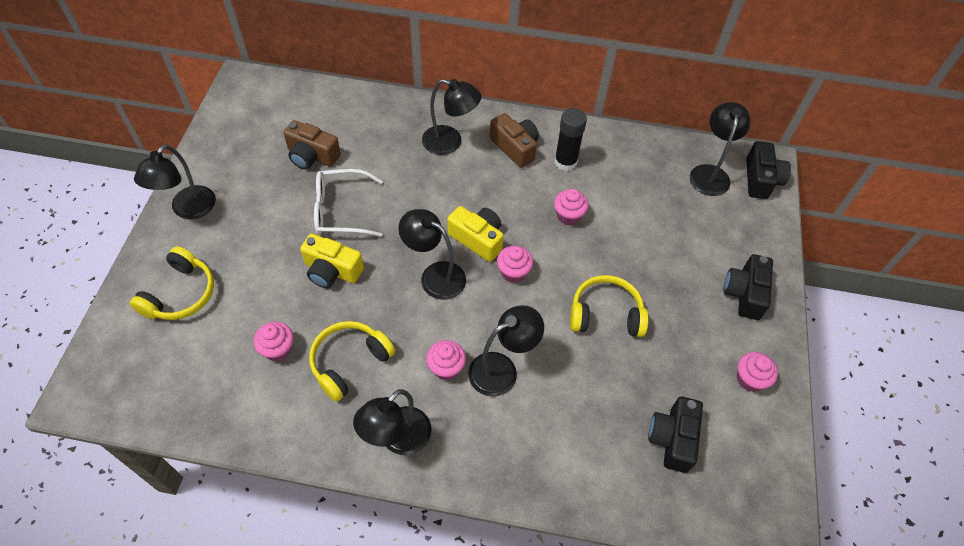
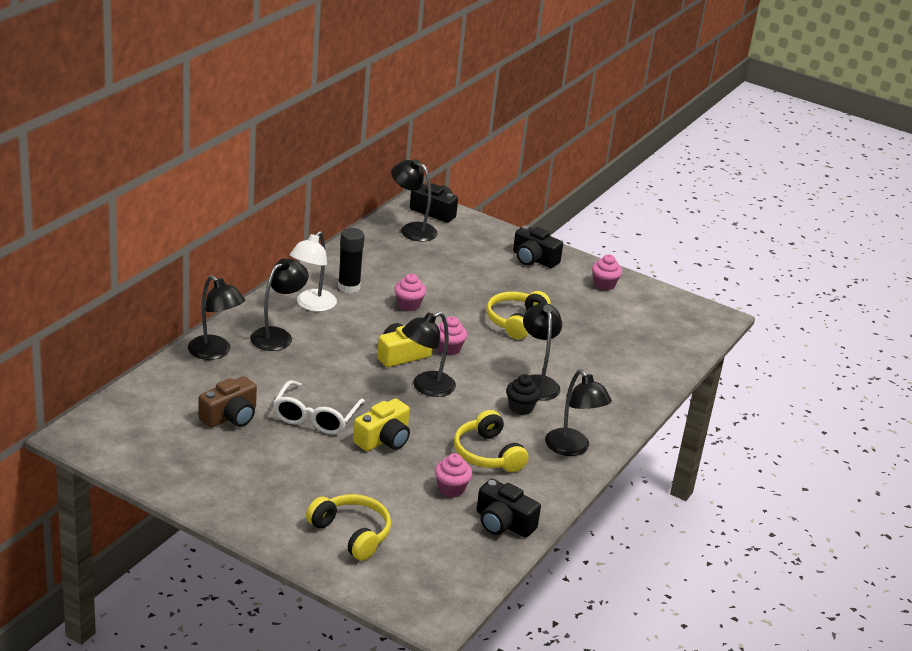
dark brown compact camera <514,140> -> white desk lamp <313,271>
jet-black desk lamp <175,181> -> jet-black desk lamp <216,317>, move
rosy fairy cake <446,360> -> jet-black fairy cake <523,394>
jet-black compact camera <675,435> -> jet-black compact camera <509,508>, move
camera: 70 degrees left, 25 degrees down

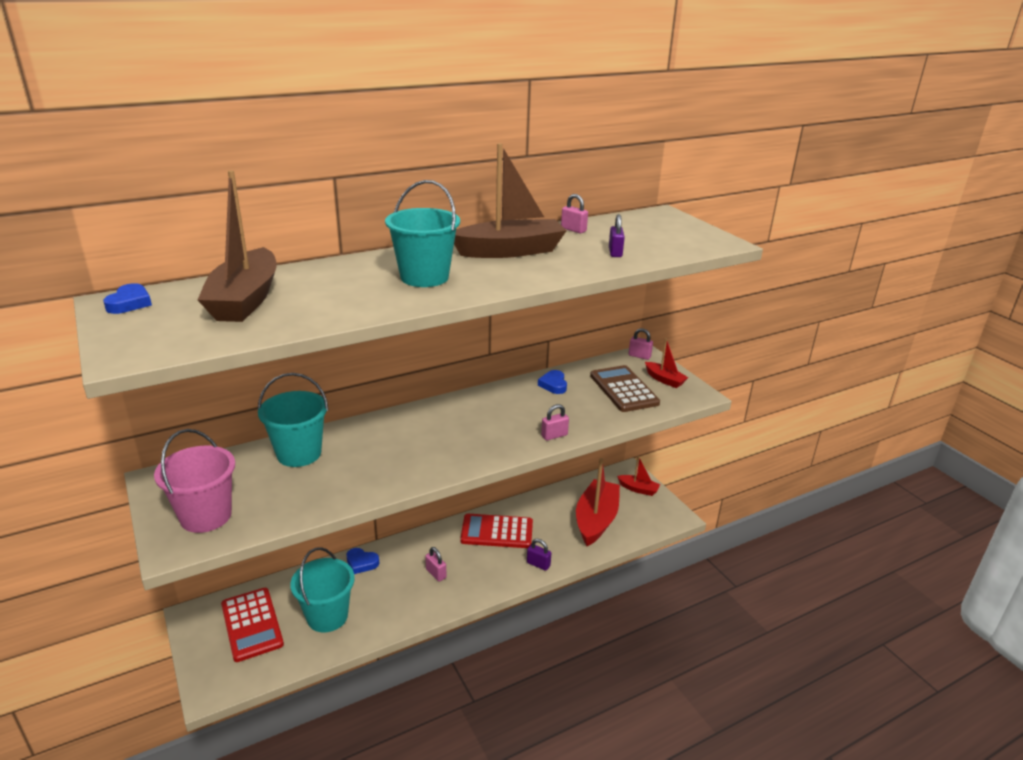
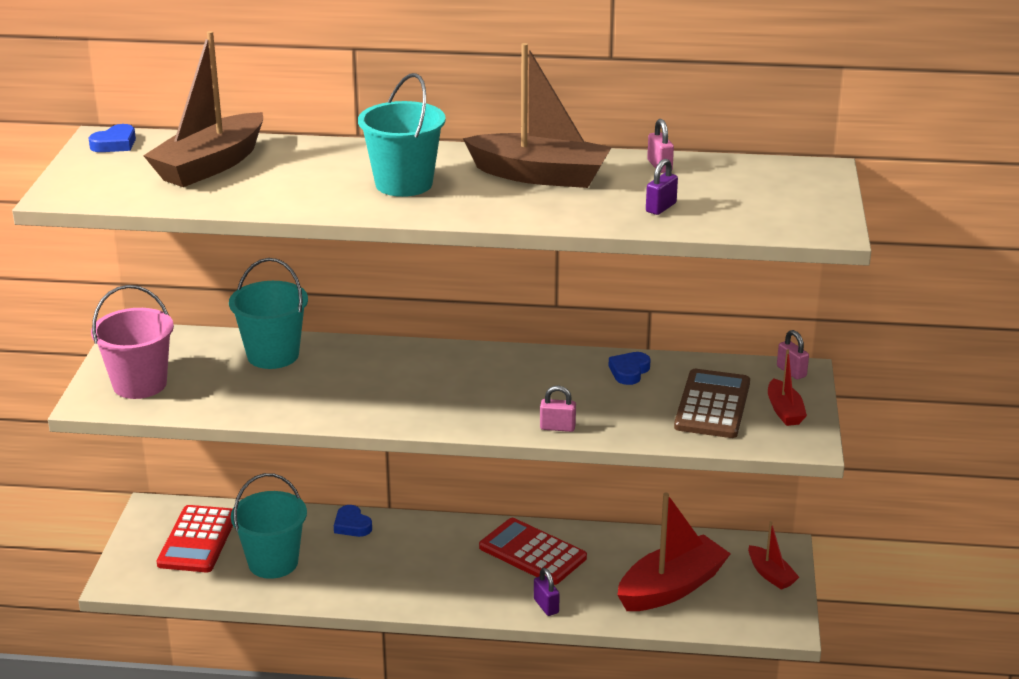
rosy padlock <435,564> -> none
camera: 35 degrees right, 0 degrees up

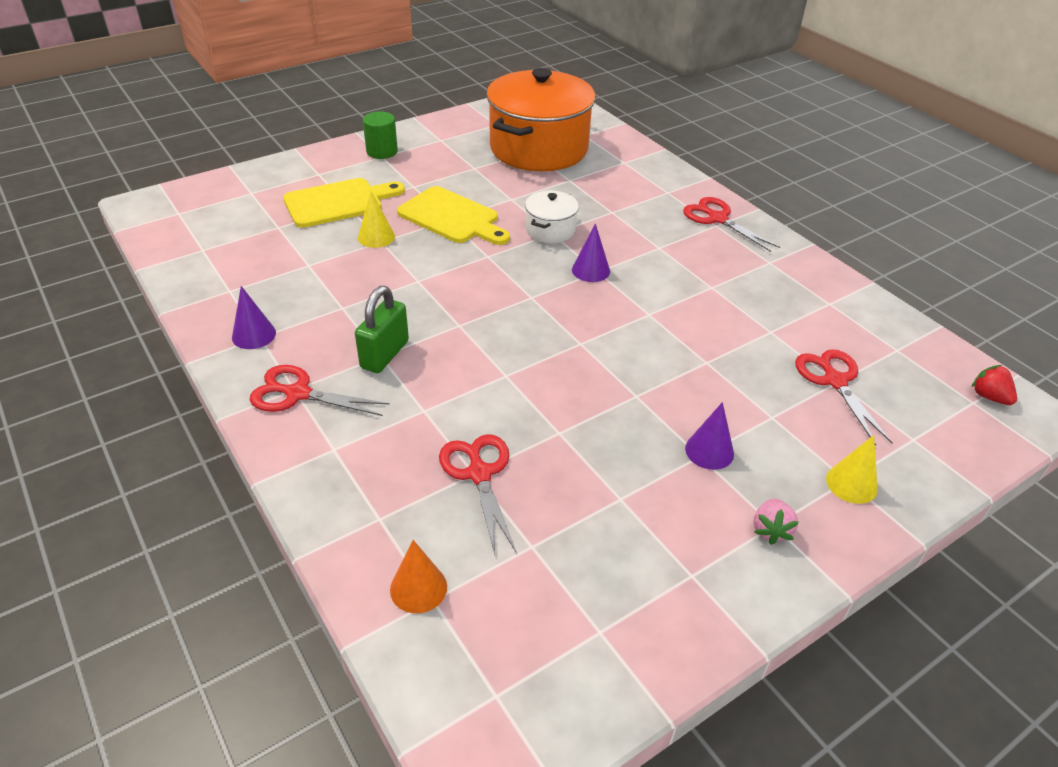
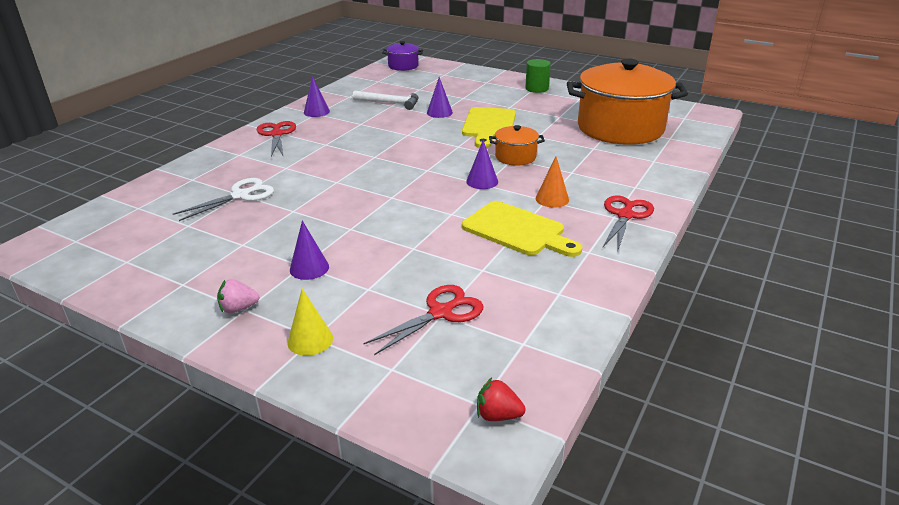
golden cutting board <344,203> -> golden cutting board <522,229>, move
golden cone shape <376,219> -> violet cone shape <440,97>
white cooking pot <552,217> -> bright orange cooking pot <517,145>
green padlock <382,329> -> none
scarlet strawberry <994,385> -> scarlet strawberry <501,399>, 105 degrees counterclockwise
scarlet pair of scissors <478,494> -> white pair of scissors <223,199>
bright orange cone shape <418,576> -> bright orange cone shape <552,182>, move
none -> violet cooking pot <402,56>
none -> white hammer <386,100>
camera: 65 degrees right, 10 degrees down

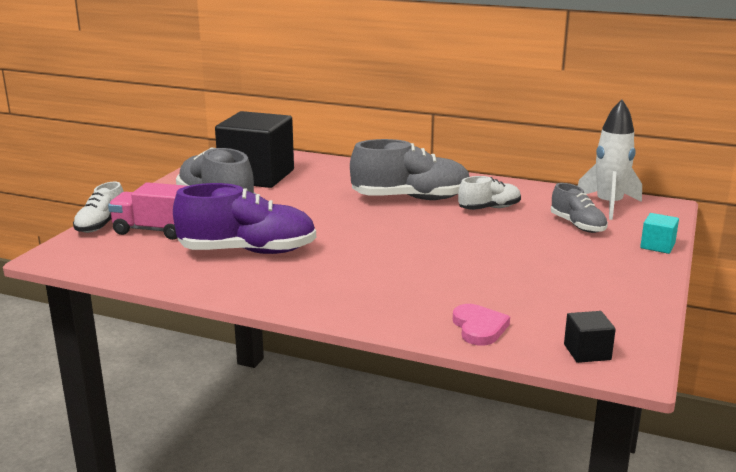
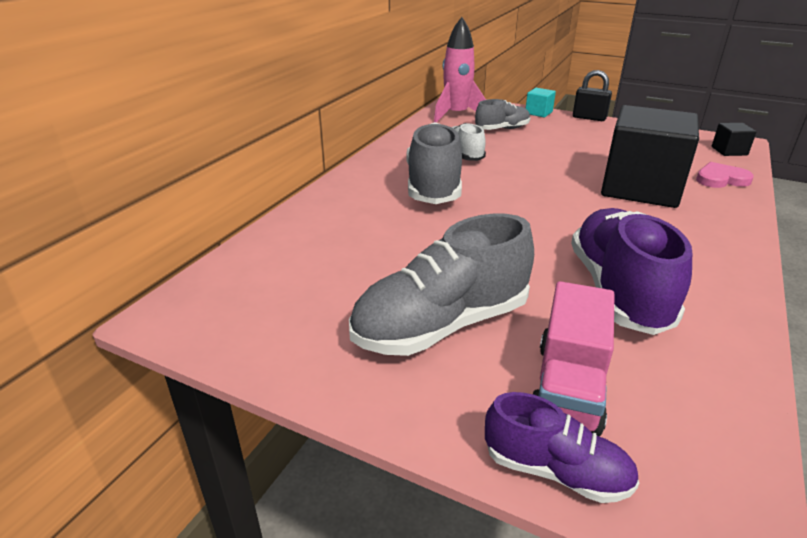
white rocket <610,159> -> rosy rocket <460,70>
jet-black solid cube <254,149> -> jet-black solid cube <650,156>, move
white shoe <98,207> -> violet shoe <562,447>
none -> jet-black padlock <592,95>
camera: 85 degrees left, 10 degrees up

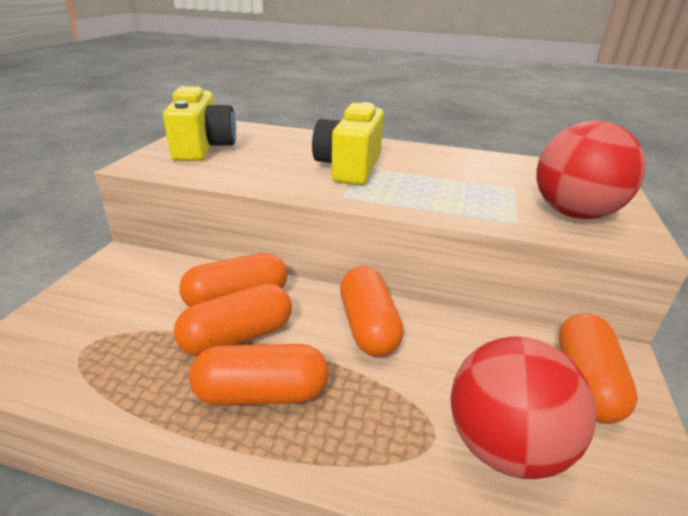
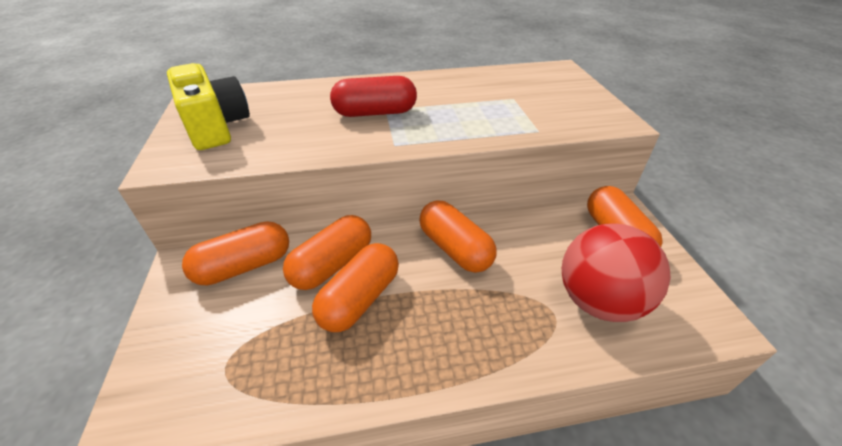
golden compact camera <348,143> -> scarlet pill <373,96>
scarlet sphere <591,170> -> none
bright orange pill <259,375> -> bright orange pill <235,253>, move
camera: 25 degrees left, 10 degrees up

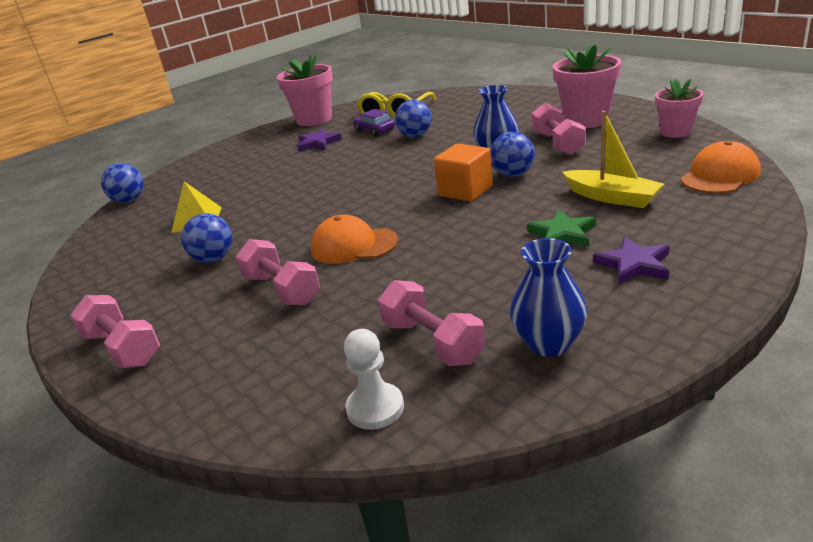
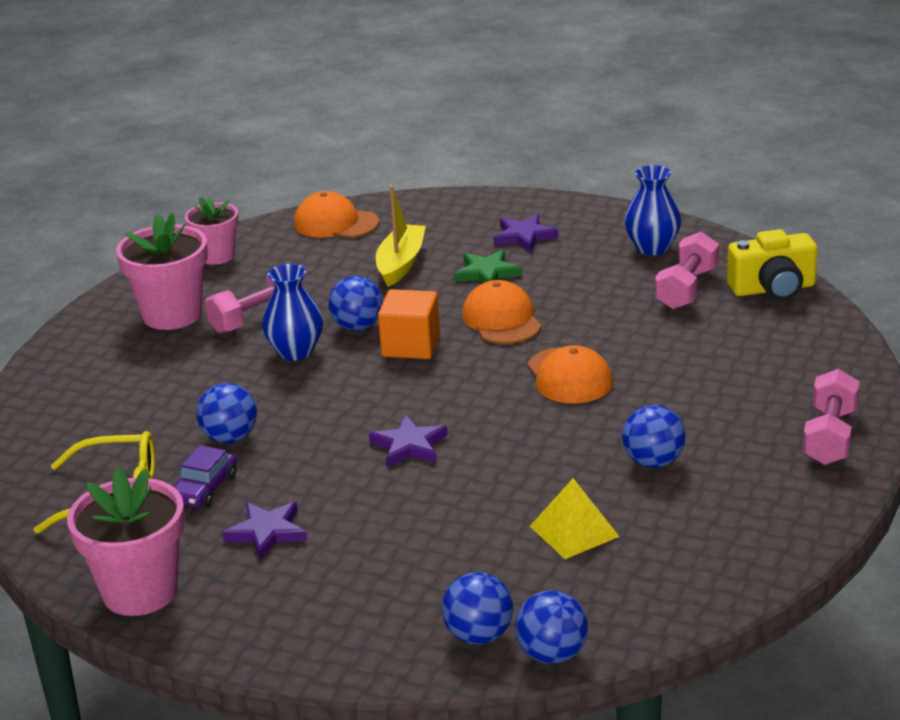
rosy free weight <277,272> -> none
white game pawn <374,379> -> golden compact camera <772,265>
none -> bright orange cap <501,312>
none -> violet star <408,441>
none -> royal blue sphere <477,608>
camera: 120 degrees left, 0 degrees up

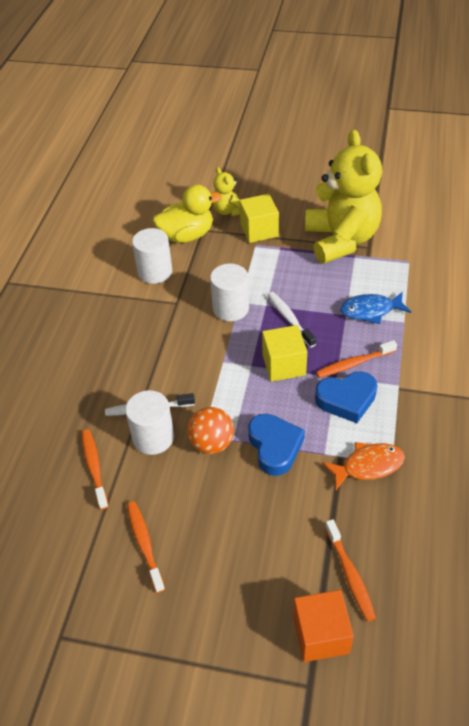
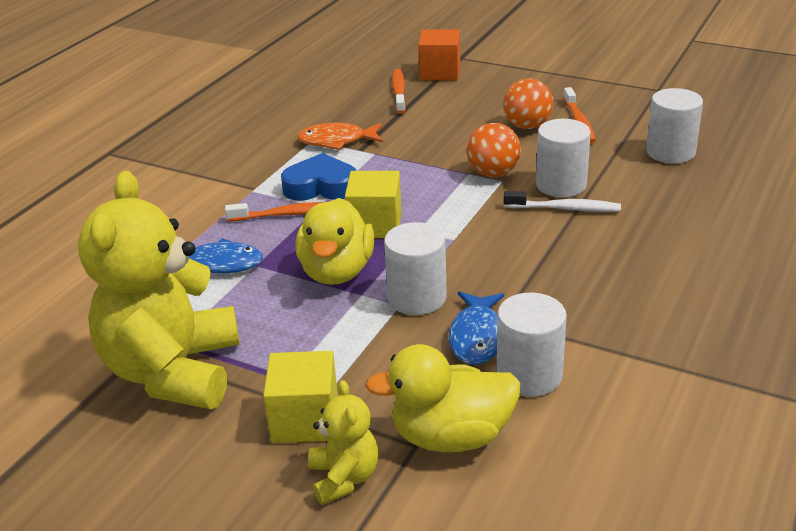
white tooth brush <292,320> -> golden rubber duck <334,241>
royal blue heart shape <276,445> -> none
bright orange tooth brush <95,469> -> none
none -> bright orange sphere <528,103>
none -> white solid cylinder <674,126>
none -> royal blue toy fish <476,328>
camera: 165 degrees left, 15 degrees down

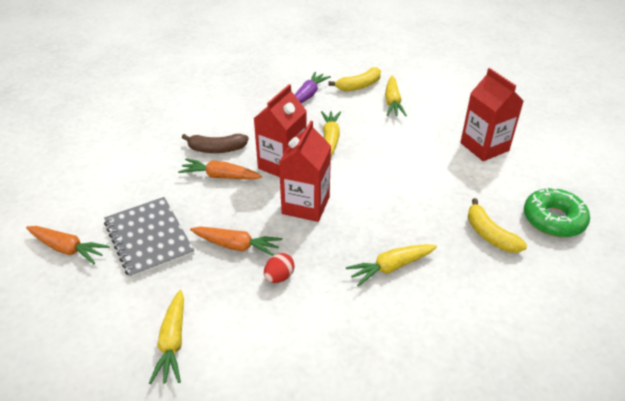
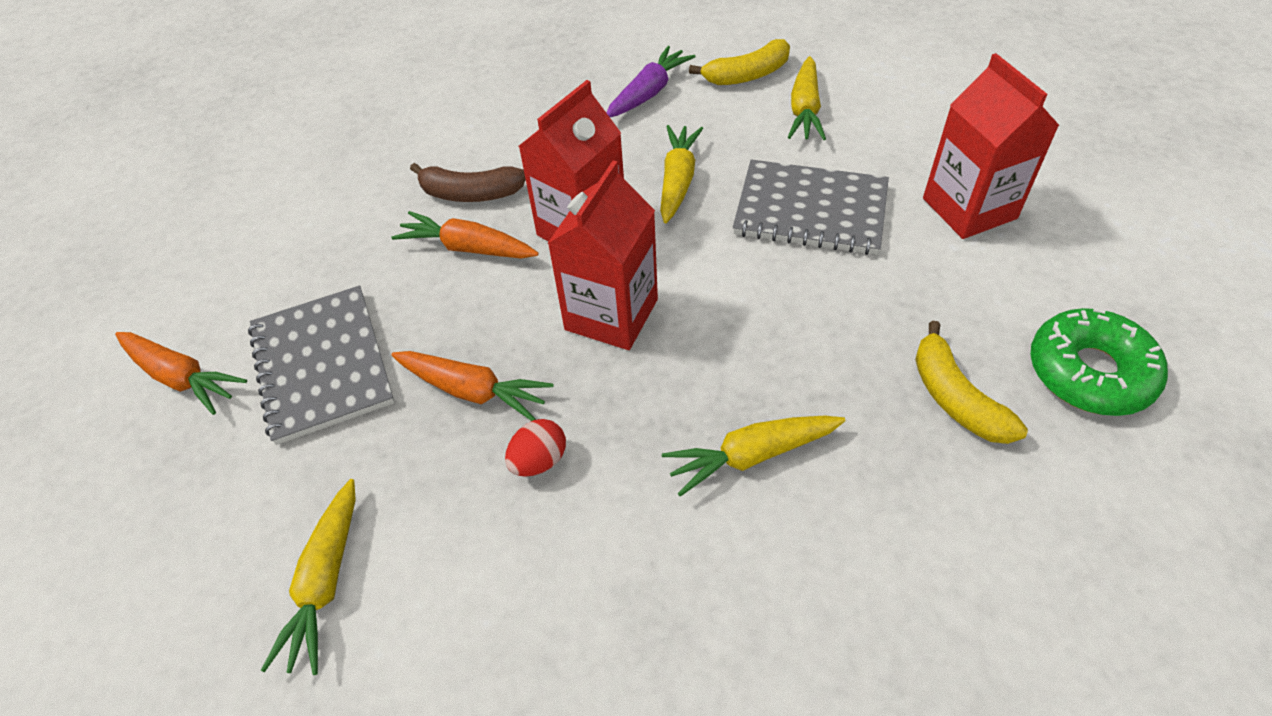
none -> gray notepad <811,207>
camera: 10 degrees right, 10 degrees up

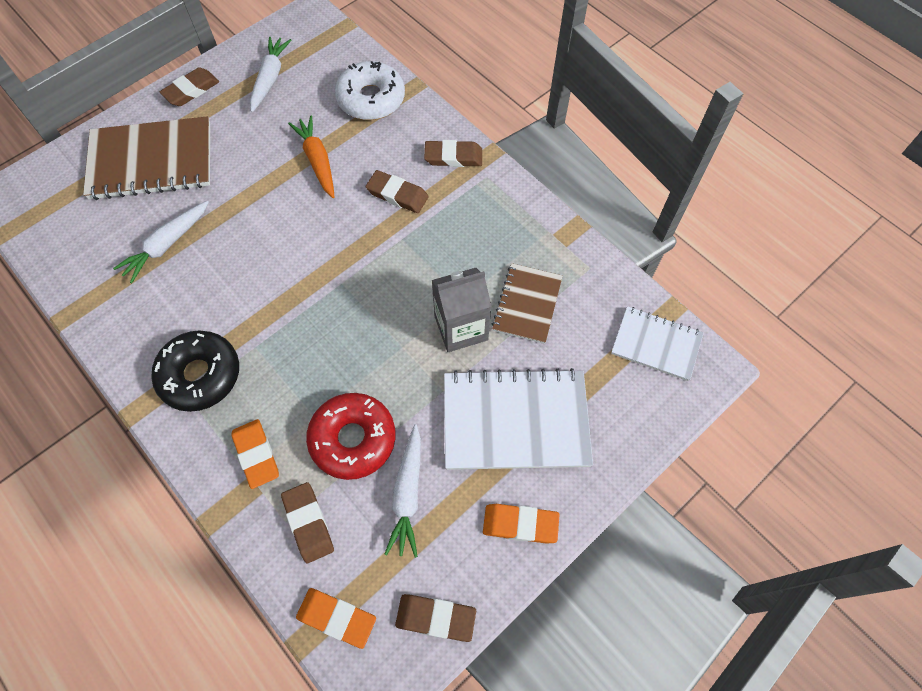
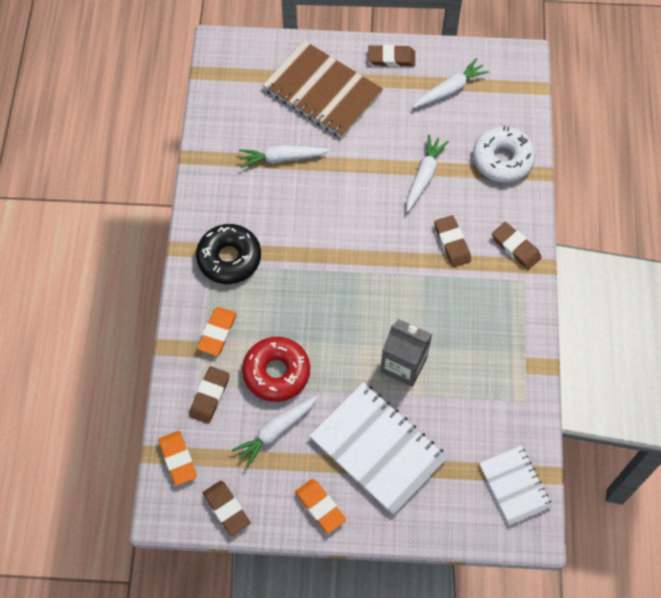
bright orange root vegetable <311,156> -> white root vegetable <427,173>
dark brown notepad <527,303> -> none
camera: 45 degrees right, 0 degrees up

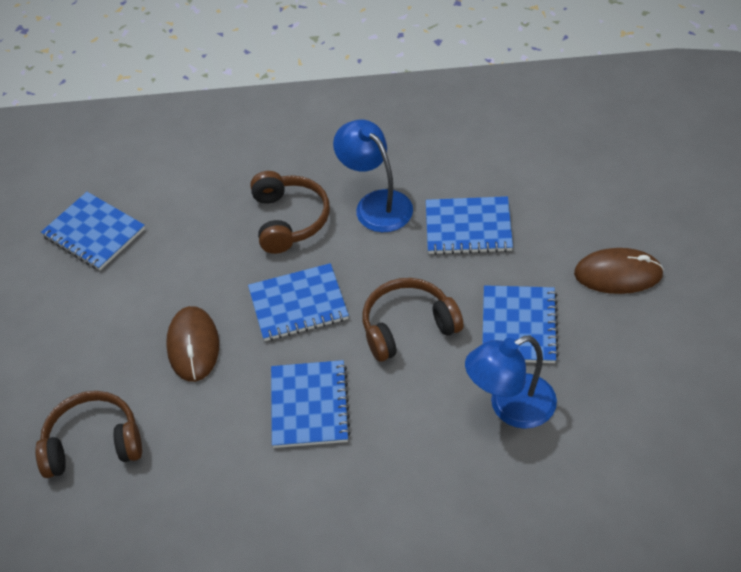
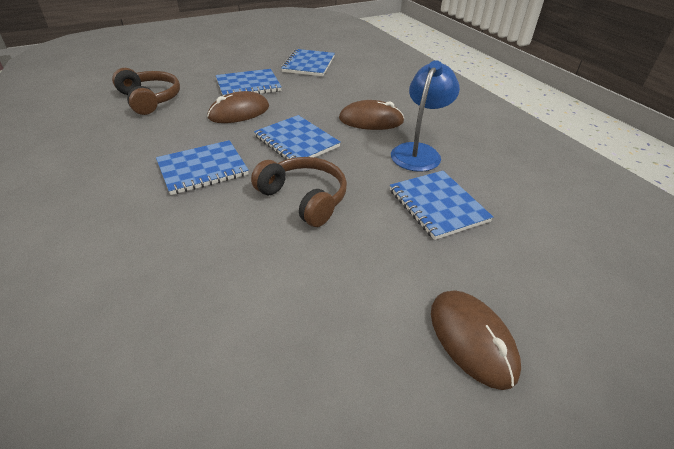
dark brown headset <290,212> -> dark brown mouse <371,115>
royal blue notepad <520,324> -> royal blue notepad <249,82>, move
royal blue desk lamp <511,382> -> none
camera: 60 degrees right, 10 degrees down

